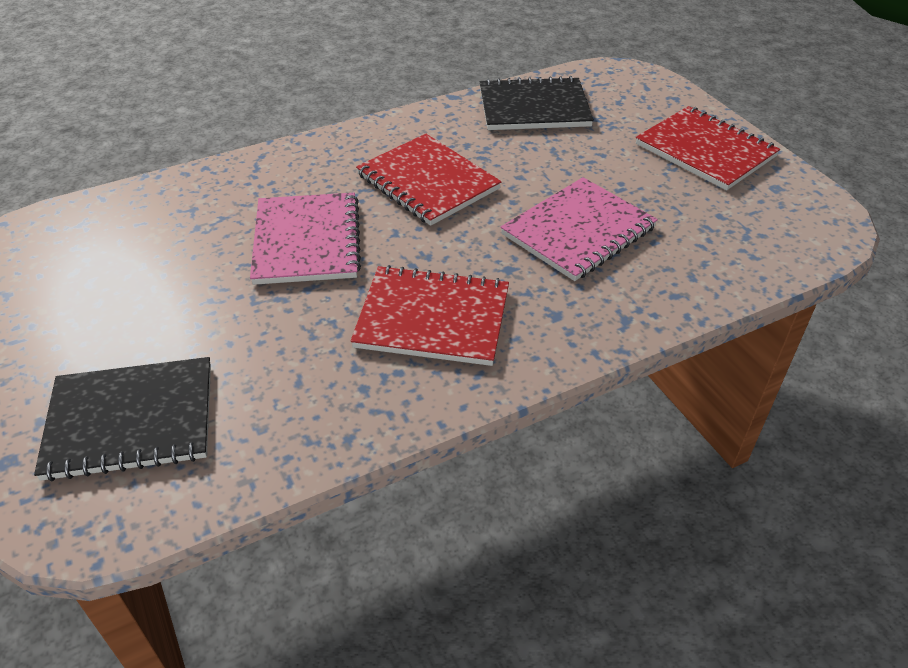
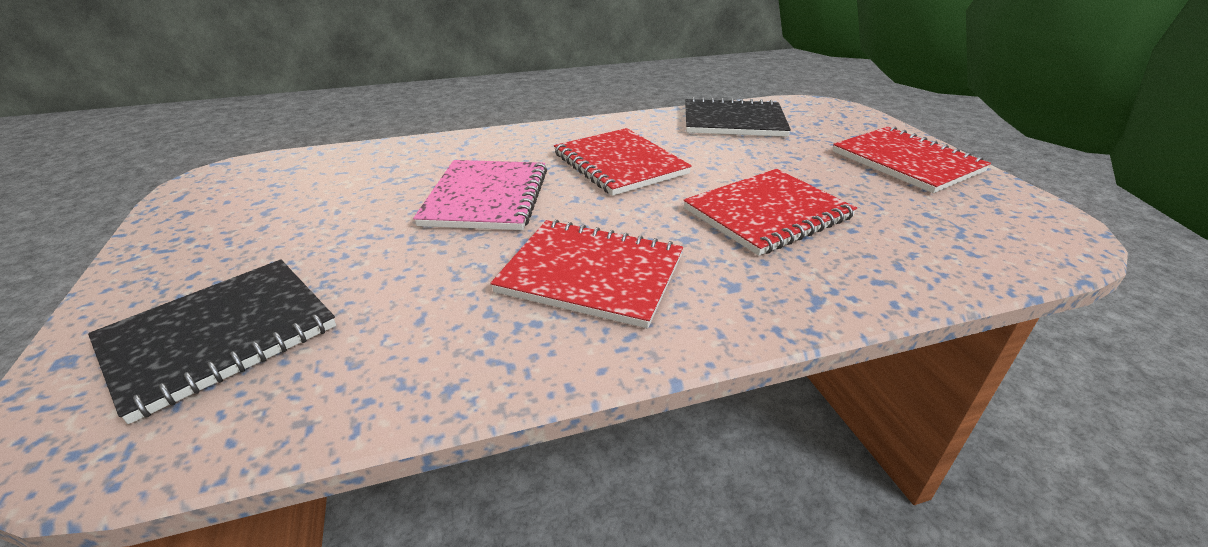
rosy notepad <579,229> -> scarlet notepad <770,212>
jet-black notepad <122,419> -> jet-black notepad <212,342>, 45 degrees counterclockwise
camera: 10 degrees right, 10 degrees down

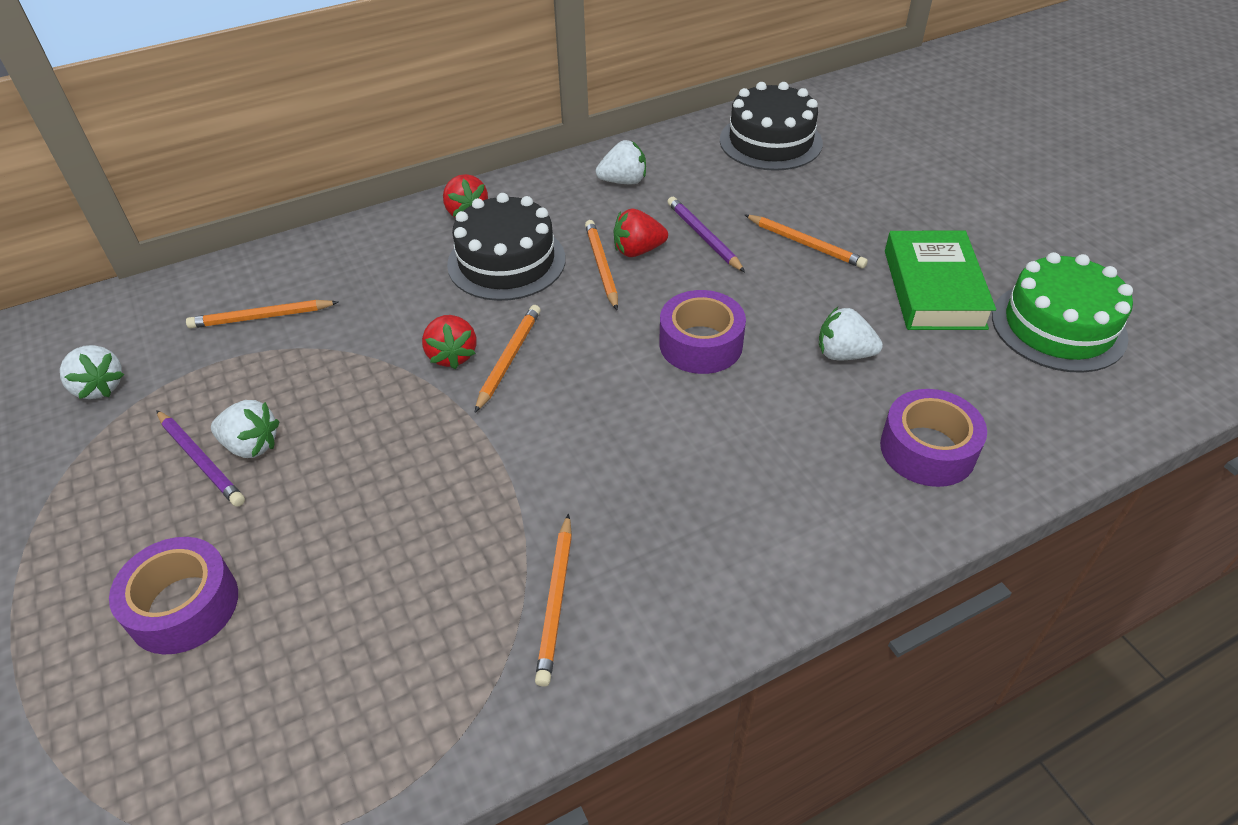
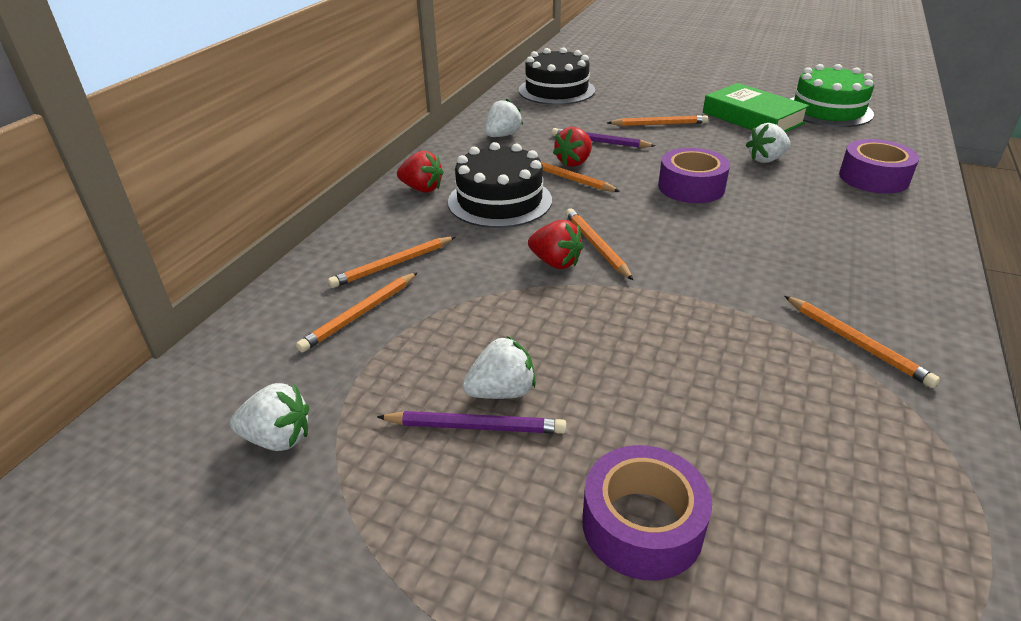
none -> bright orange pencil <391,262>
camera: 40 degrees left, 10 degrees down

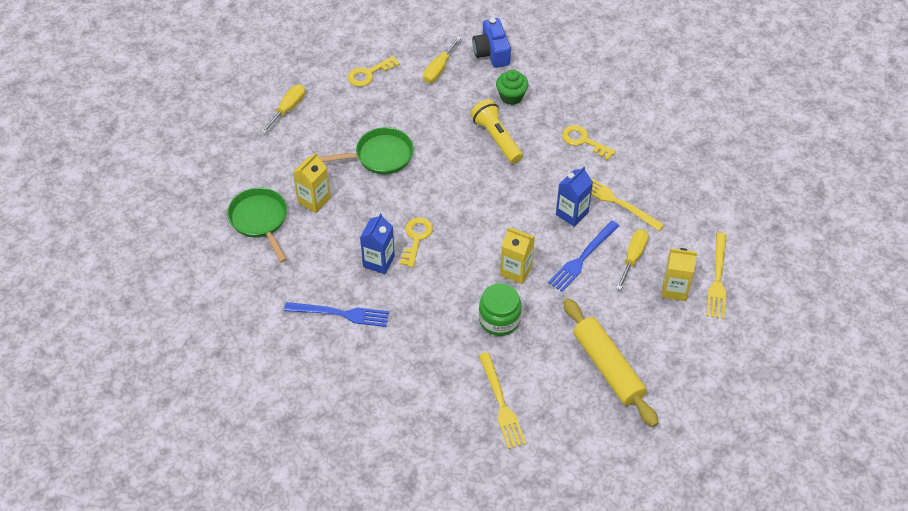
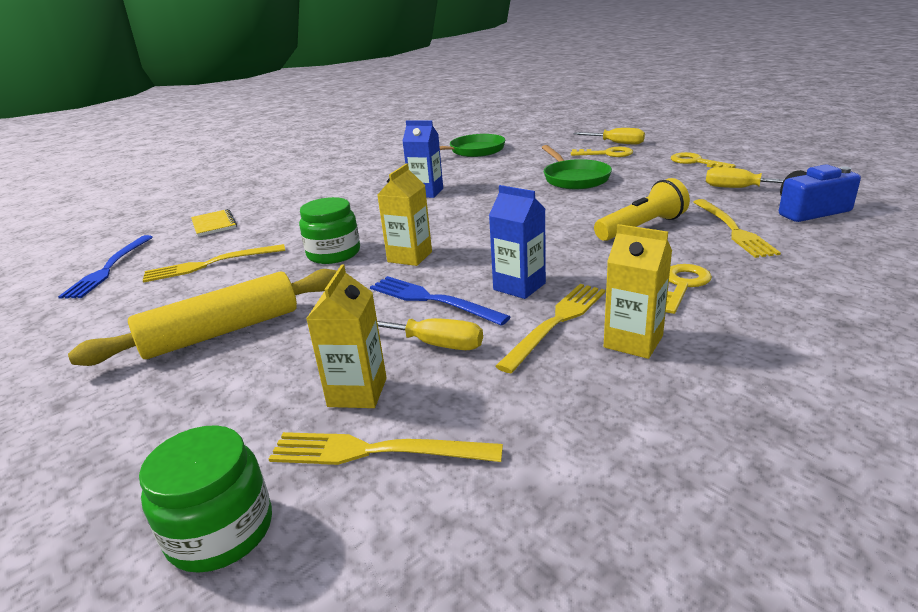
green fairy cake <512,87> -> golden dinner fork <737,228>
golden milk carton <312,183> -> golden milk carton <638,291>, move
golden door key <416,242> -> golden door key <602,152>, move
royal blue dinner fork <336,314> -> royal blue dinner fork <105,267>, move
none -> golden notepad <214,223>
none -> green jam jar <205,499>
camera: 90 degrees right, 25 degrees down

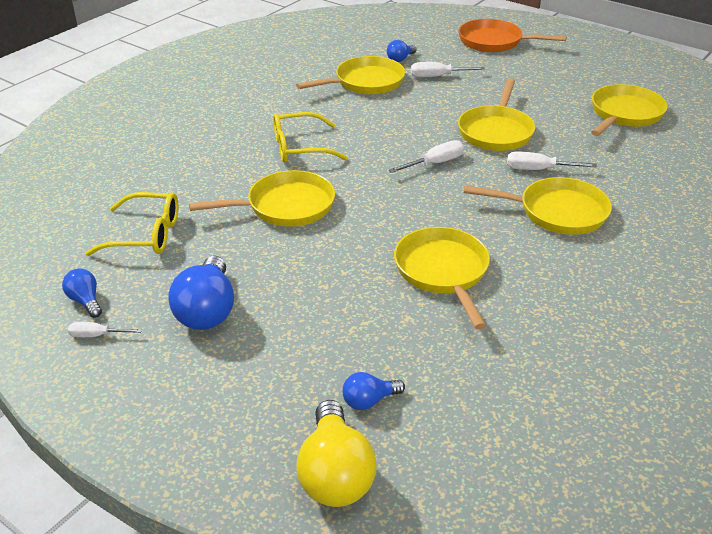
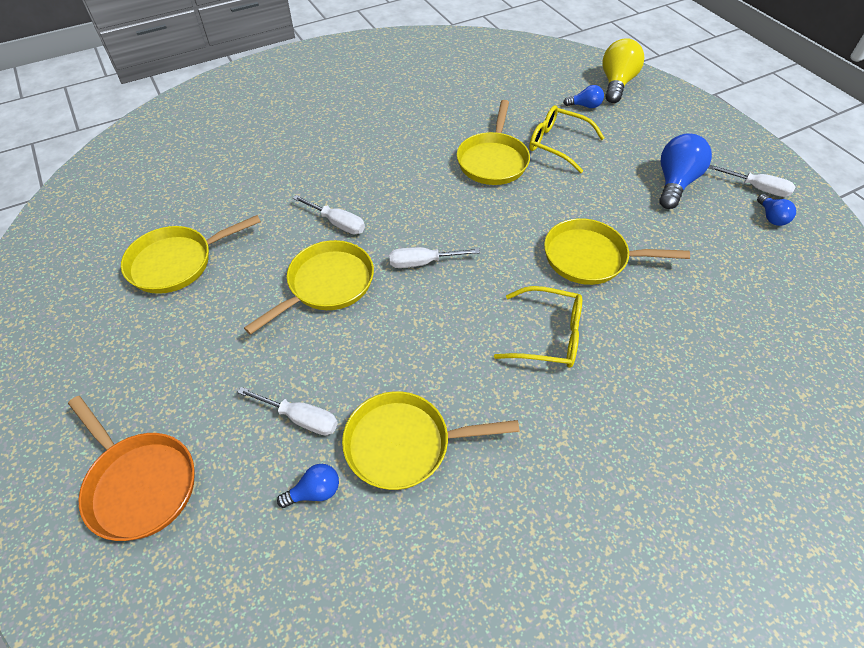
golden pan <537,206> -> none
golden spectacles <132,224> -> golden spectacles <567,139>, move
white flat screwdriver <105,329> -> white flat screwdriver <752,181>, x1.55
camera: 155 degrees left, 15 degrees up

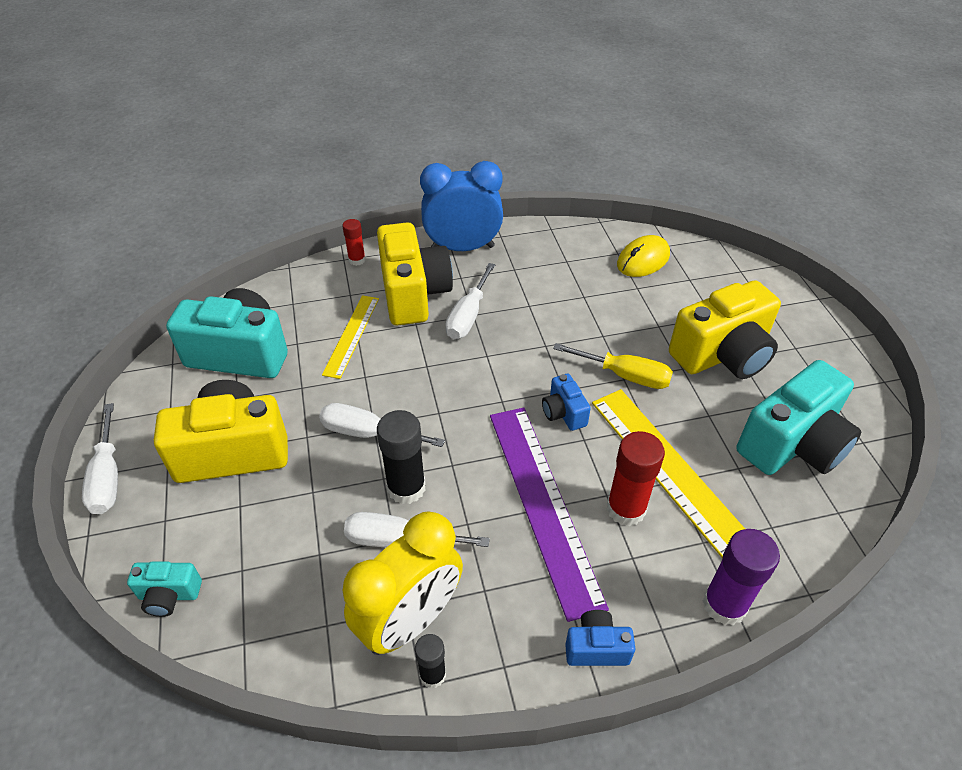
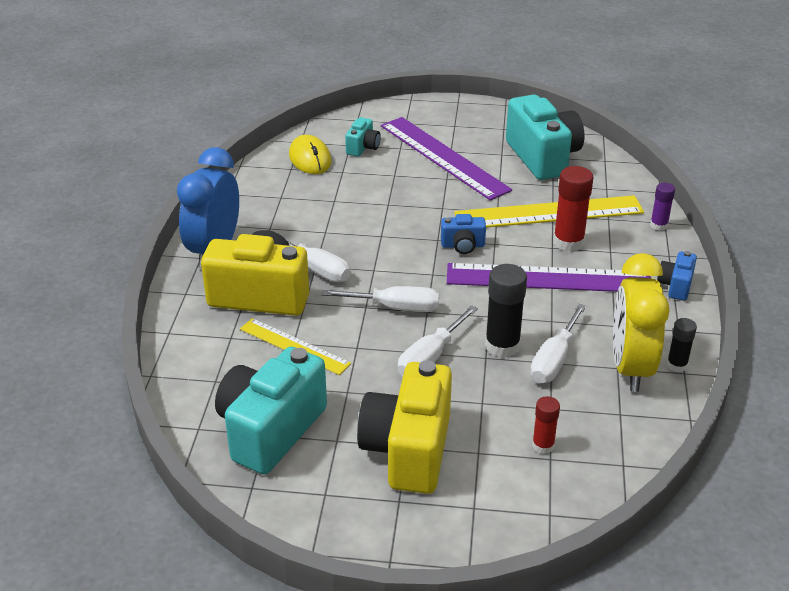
scarlet stick of glue <354,242> -> scarlet stick of glue <546,425>, move
golden compact camera <725,329> -> violet ruler <446,159>
golden flat screwdriver <613,366> -> none
white flat screwdriver <100,458> -> white flat screwdriver <380,299>, move
golden clock <402,583> -> golden clock <641,322>, 150 degrees counterclockwise
violet stick of glue <741,577> -> violet stick of glue <662,207>, x0.58
teal compact camera <164,589> -> teal compact camera <363,137>, move
camera: 70 degrees left, 10 degrees down

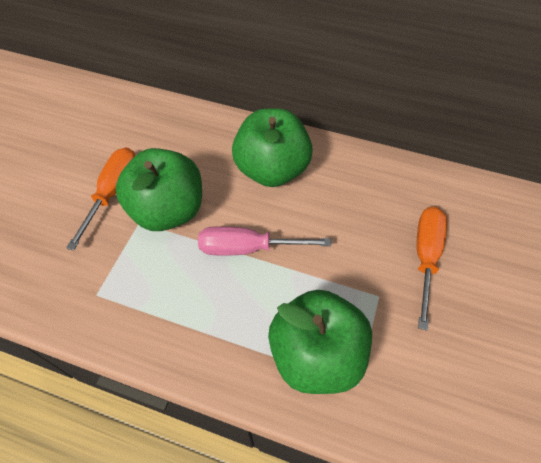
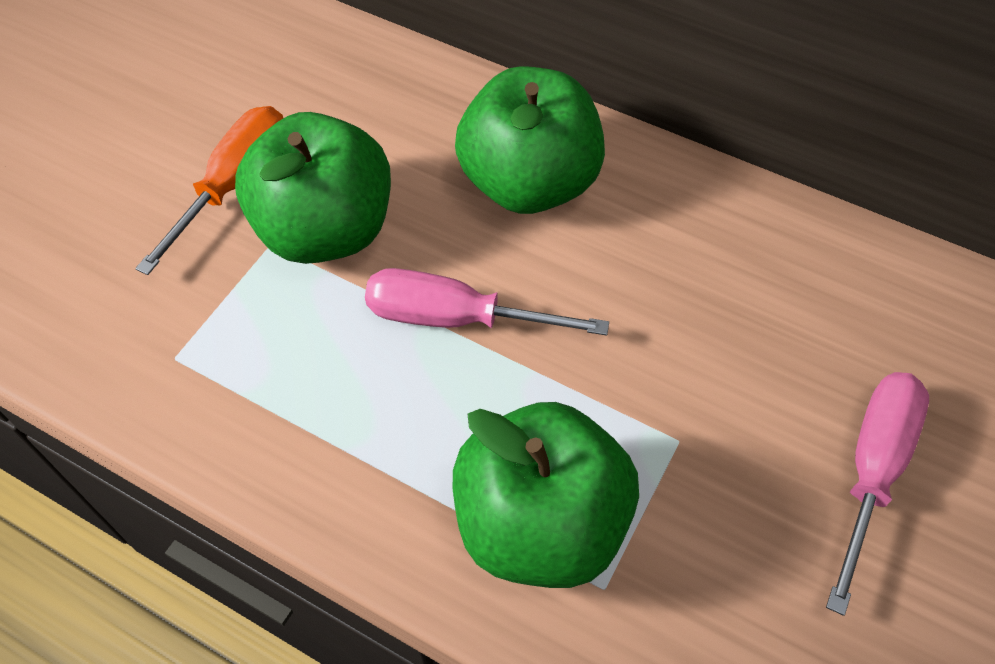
bright orange flat screwdriver <432,269> -> none
none -> rosy flat screwdriver <877,494>
camera: 10 degrees right, 0 degrees up

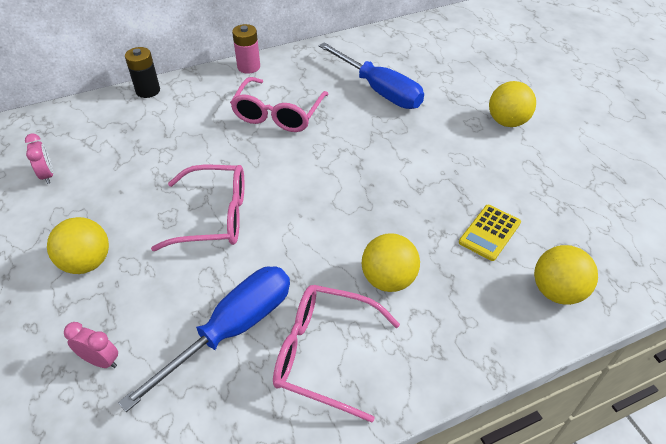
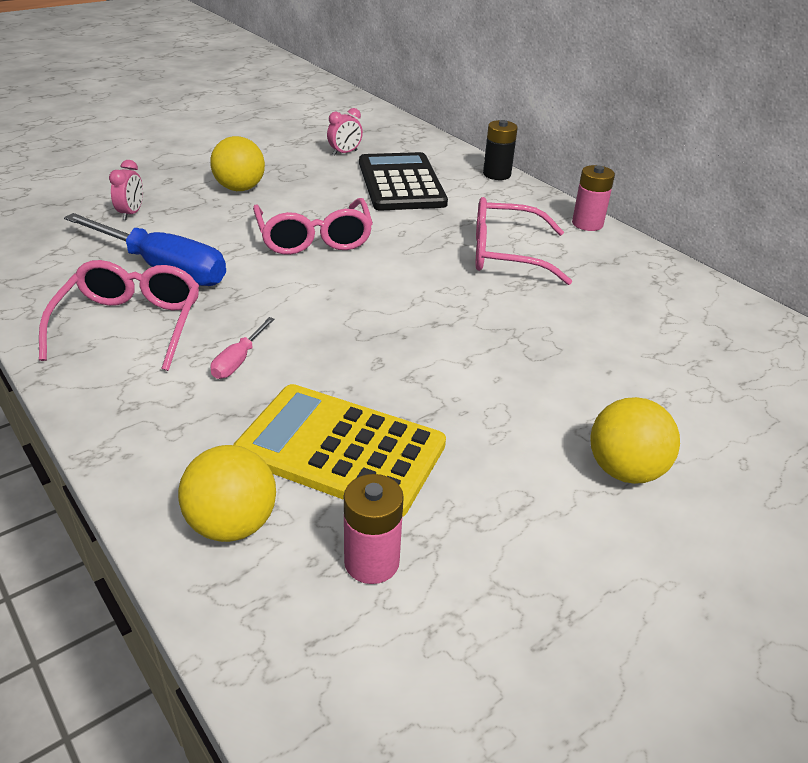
royal blue flat screwdriver <371,75> -> none
golden calculator <490,233> -> golden calculator <339,450>, x1.89
golden sphere <390,263> -> rosy flat screwdriver <242,348>
none -> jet-black calculator <403,181>
none -> rosy AA battery <374,529>
camera: 75 degrees right, 10 degrees down

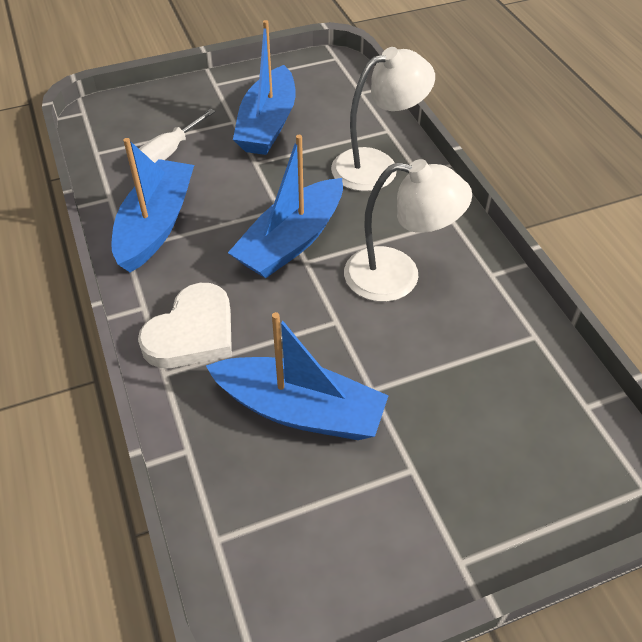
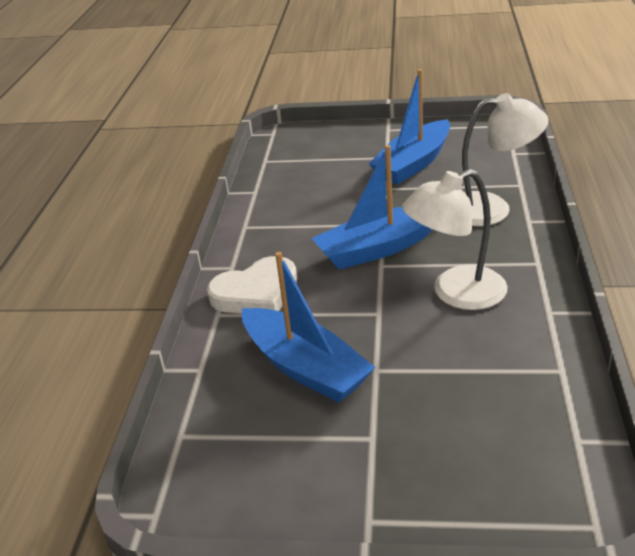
white flat screwdriver <177,136> -> none
royal blue toy boat <152,205> -> none
white desk lamp <408,230> -> white desk lamp <454,239>, 120 degrees clockwise
camera: 30 degrees right, 15 degrees down

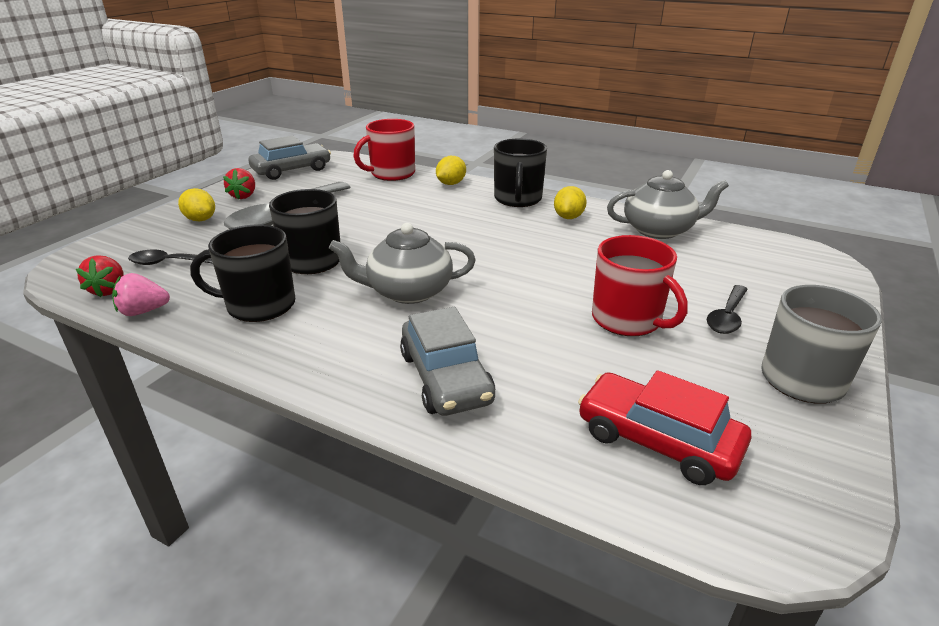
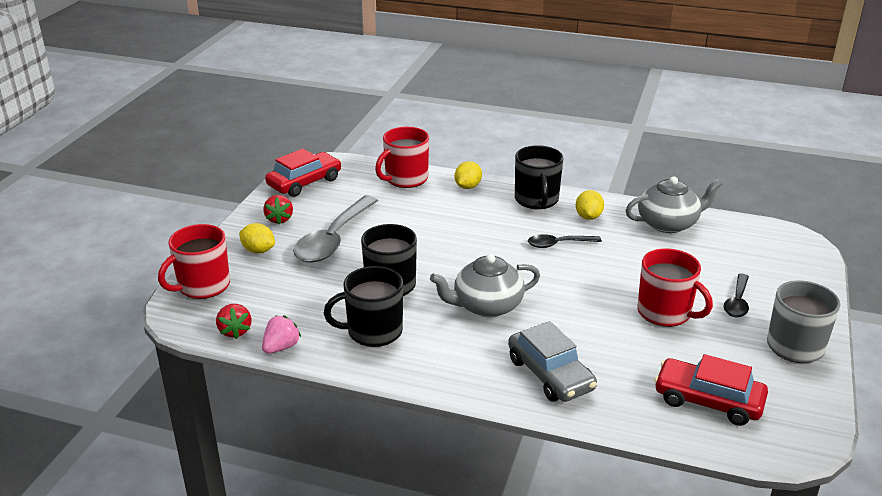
gray automobile <290,157> -> scarlet automobile <303,173>
jet-black tablespoon <170,257> -> jet-black tablespoon <565,241>, move
rosy strawberry <141,294> -> rosy strawberry <281,334>, 150 degrees clockwise
none -> scarlet mug <194,261>
camera: 10 degrees left, 0 degrees up

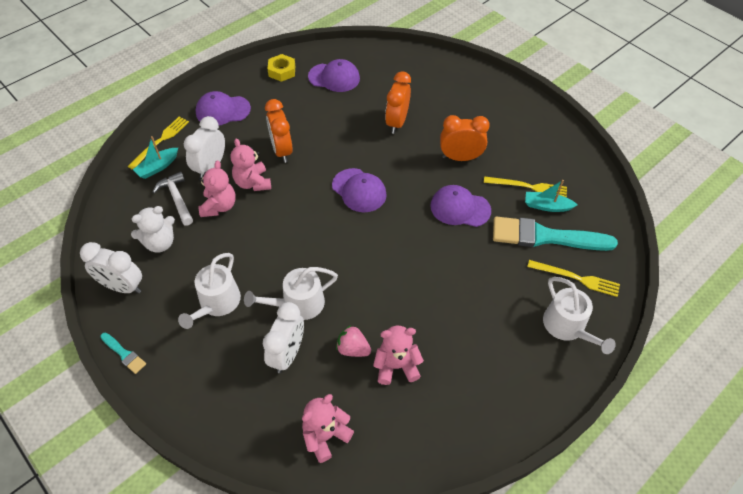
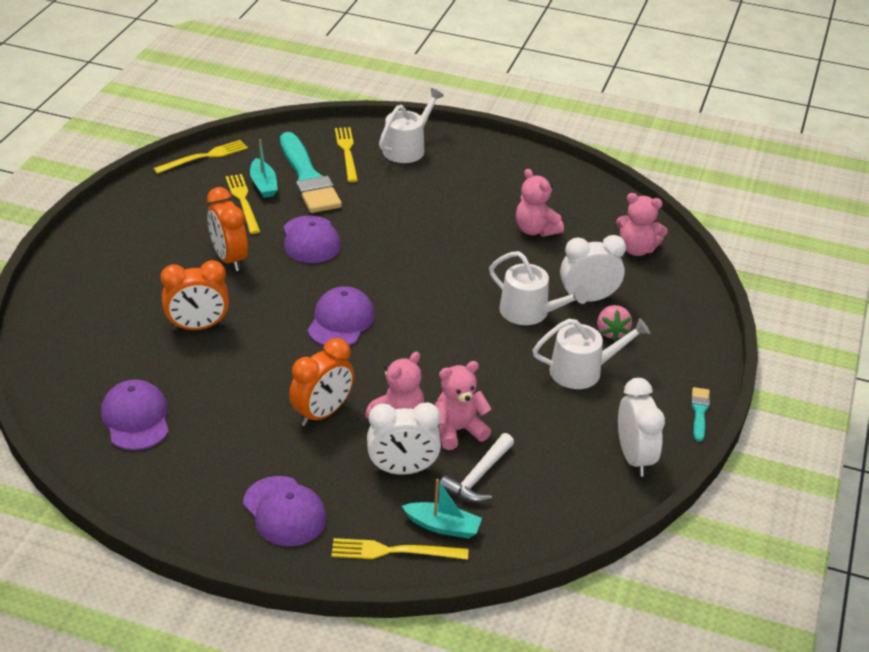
golden hexagon nut <281,68> -> none
white teddy <153,229> -> none
rosy strawberry <353,341> -> rosy strawberry <614,323>, move
none -> golden dinner fork <200,157>
camera: 120 degrees left, 15 degrees down

